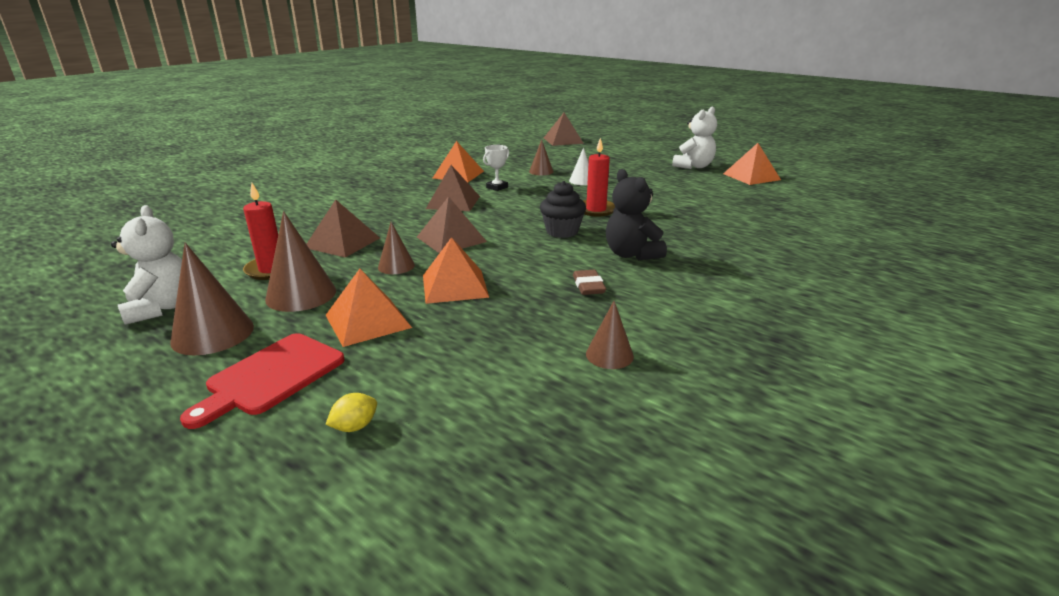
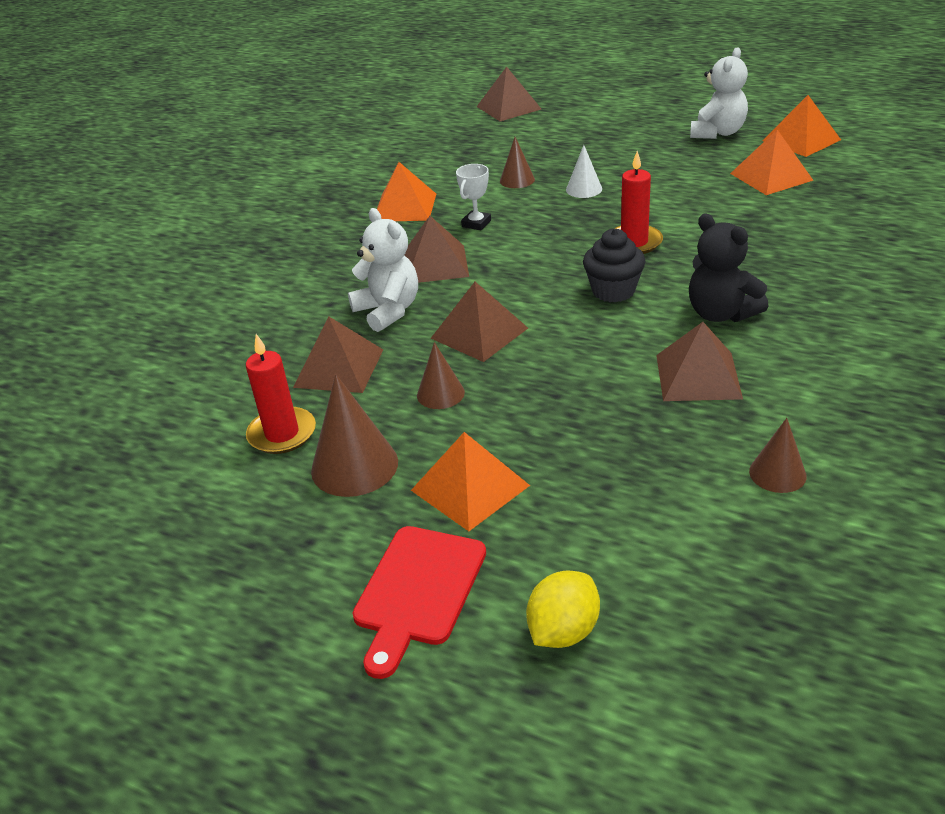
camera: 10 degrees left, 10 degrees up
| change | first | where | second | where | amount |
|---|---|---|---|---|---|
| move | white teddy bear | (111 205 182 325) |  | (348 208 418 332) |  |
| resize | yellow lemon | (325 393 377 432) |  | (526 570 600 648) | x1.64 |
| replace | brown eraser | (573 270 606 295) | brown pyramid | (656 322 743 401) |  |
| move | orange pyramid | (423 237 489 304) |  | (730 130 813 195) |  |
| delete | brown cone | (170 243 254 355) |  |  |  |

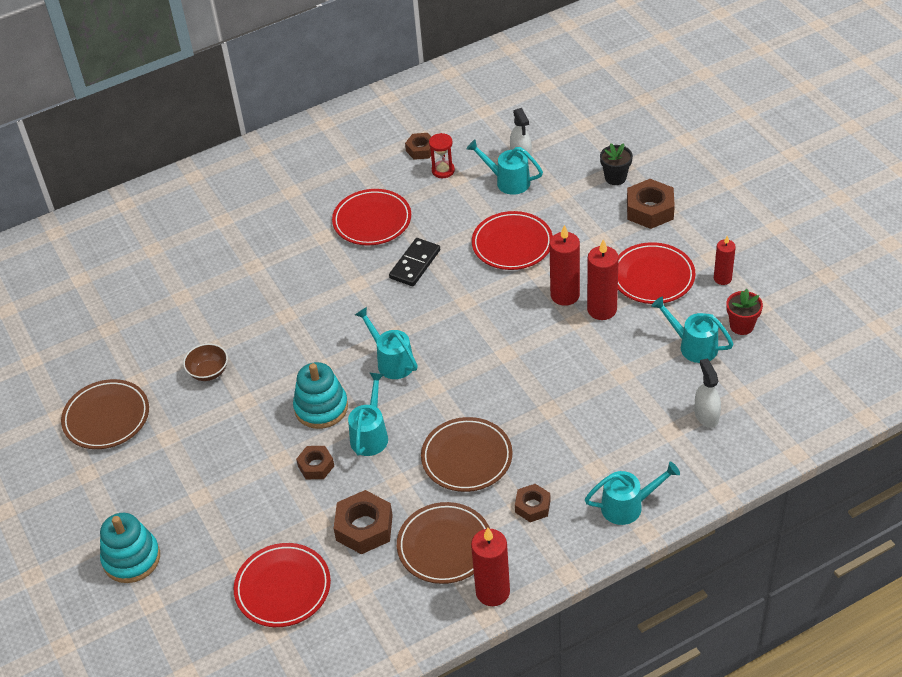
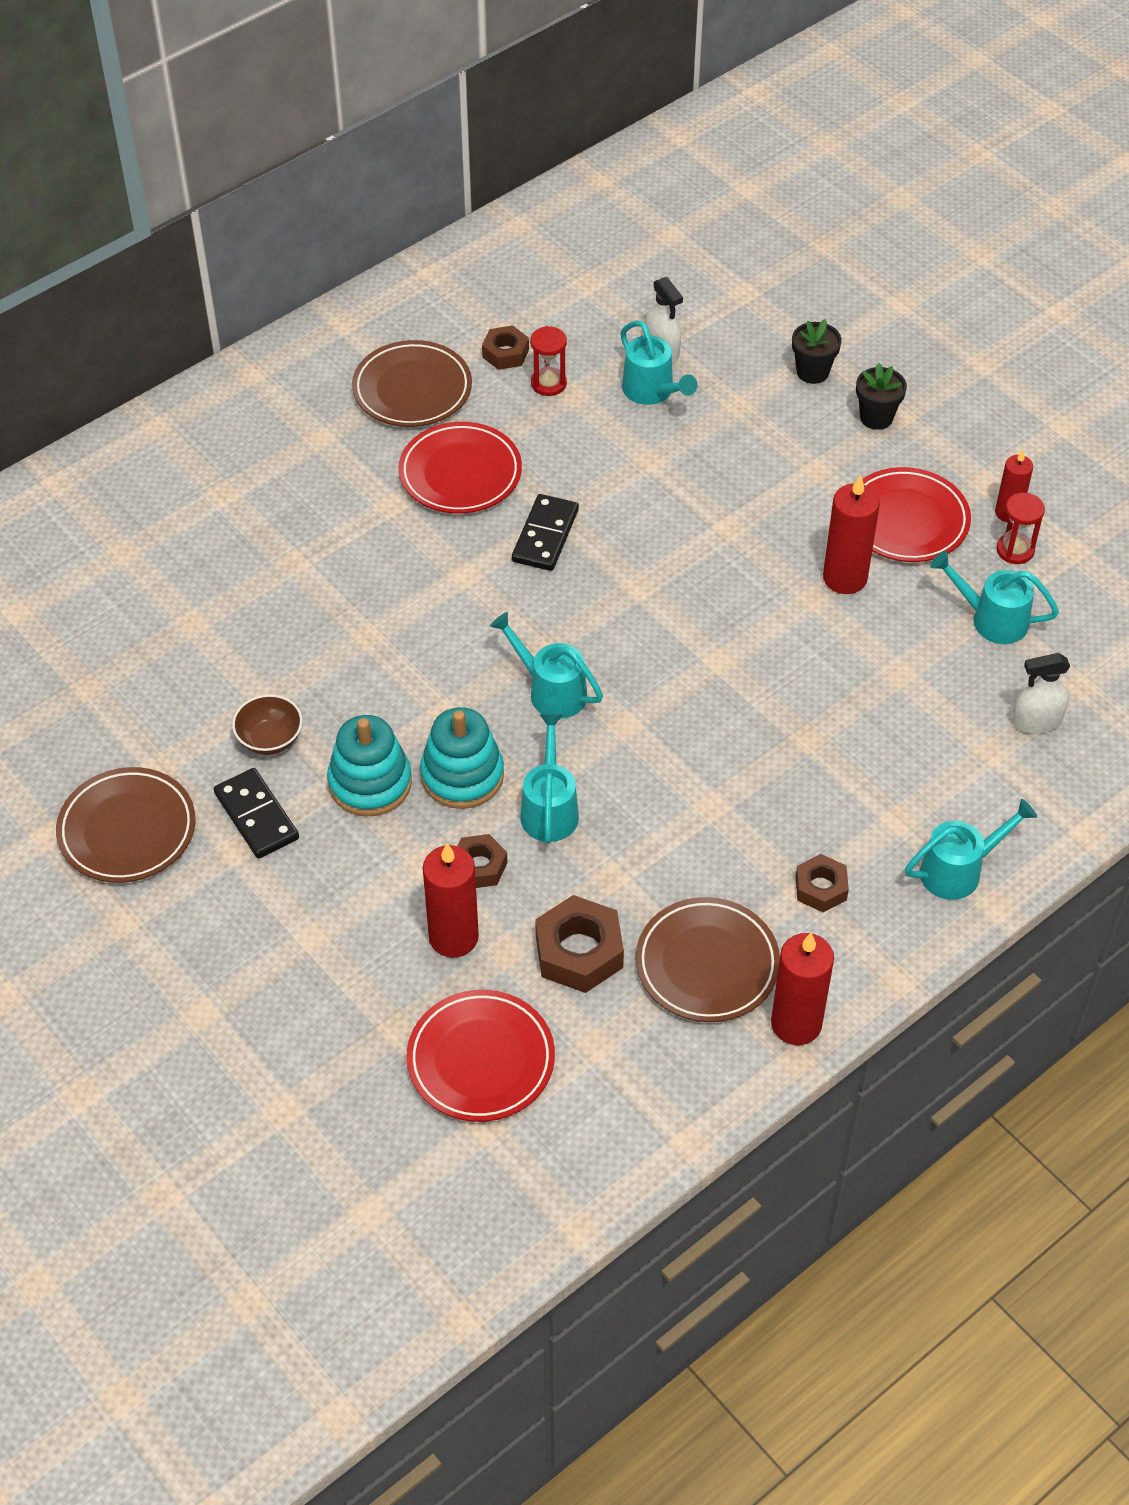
camera: 15 degrees left, 5 degrees up
| change | first | where | second | where | amount |
|---|---|---|---|---|---|
| insert |  |  | black domino | (214 768 299 859) |  |
| move | turquoise stacking toy | (100 513 160 583) |  | (327 715 412 816) |  |
| move | brown plate | (421 417 512 492) |  | (352 340 472 427) |  |
| move | red candle | (549 225 580 306) |  | (423 843 479 958) |  |
| rotate | turquoise watering can | (466 139 543 195) |  | (620 320 698 405) | 135 degrees counterclockwise |
| replace | brown nut | (627 179 675 229) | black flower pot | (856 363 907 430) |  |
| insert |  |  | red hourglass | (996 493 1045 564) |  |
| rotate | white spray bottle | (694 359 721 428) |  | (1012 653 1070 734) | 75 degrees counterclockwise |
| delete | red plate | (472 211 553 270) |  |  |  |
| delete | red flower pot | (726 289 763 335) |  |  |  |

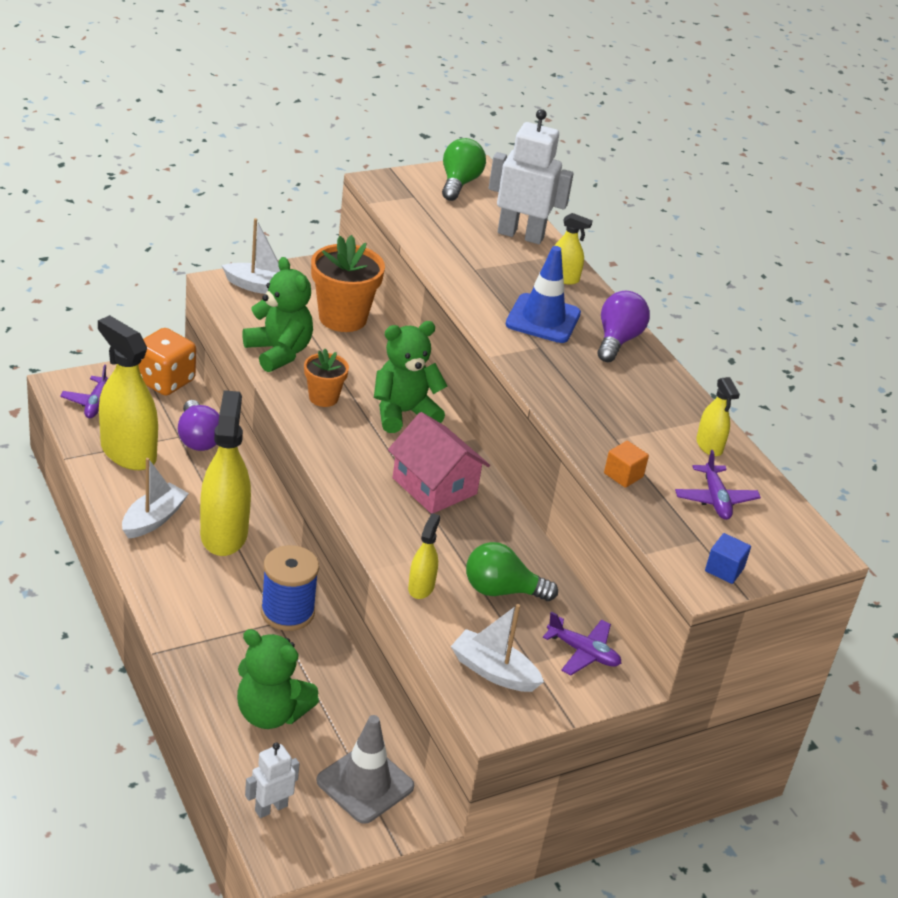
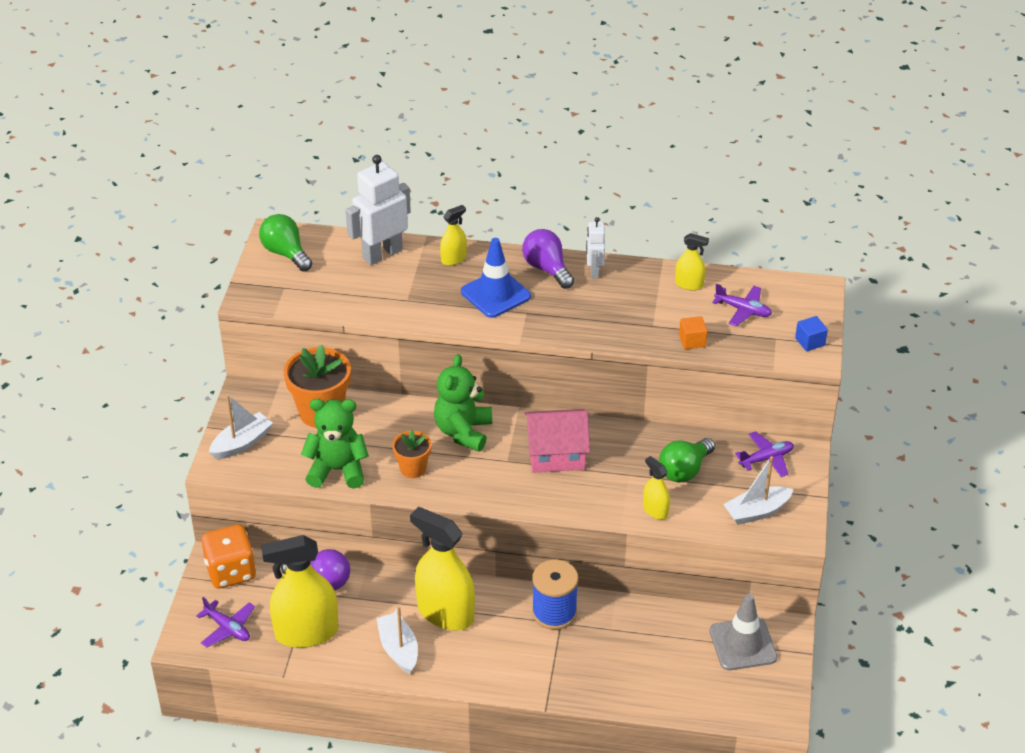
camera: 50 degrees left, 5 degrees up
| change | first | where | second | where | amount |
|---|---|---|---|---|---|
| move | white robot | (245 743 300 818) |  | (586 217 605 278) |  |
| delete | green teddy bear | (237 629 319 729) |  |  |  |

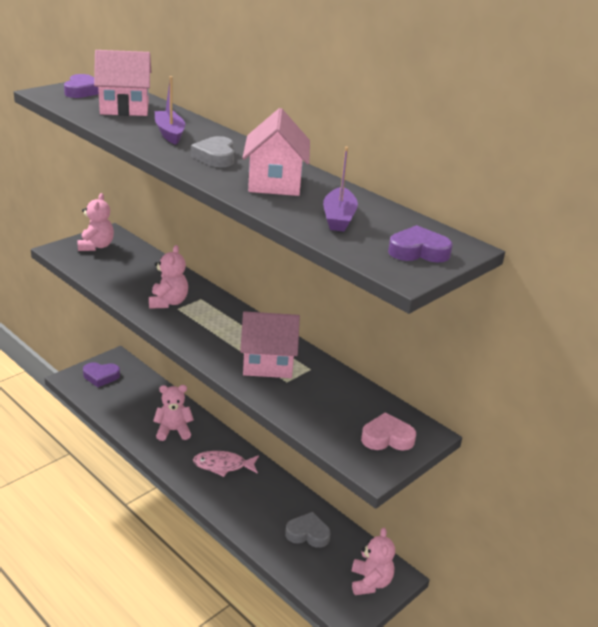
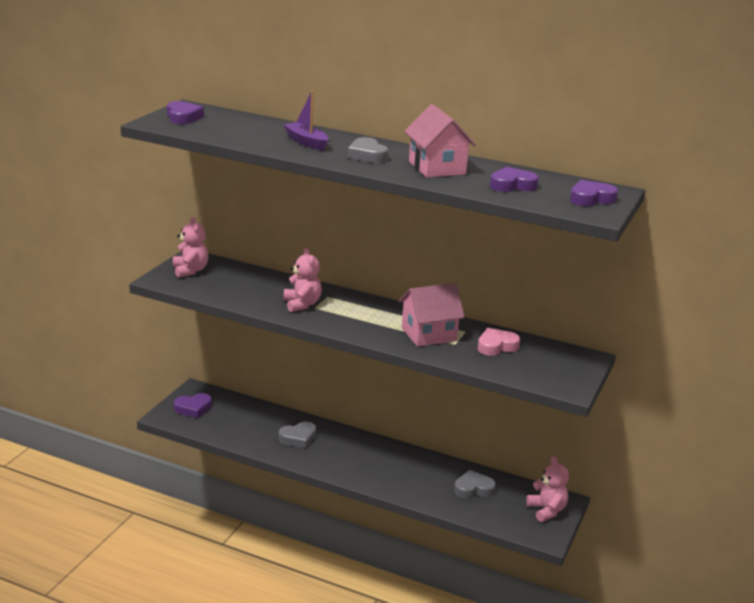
camera: 20 degrees left, 5 degrees down
| change | first | where | second | where | amount |
|---|---|---|---|---|---|
| replace | pink teddy bear | (153 385 194 441) | grey heart | (278 422 316 448) |  |
| move | pink heart | (361 413 416 451) |  | (478 328 520 356) |  |
| replace | purple boat | (323 147 358 232) | purple heart | (490 167 539 192) |  |
| delete | pink house | (94 50 151 116) |  |  |  |
| delete | pink fish | (193 451 259 477) |  |  |  |

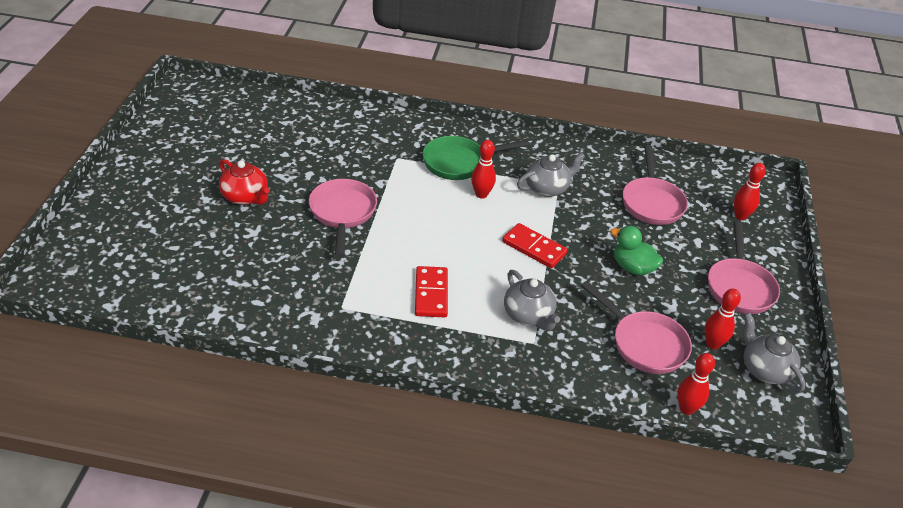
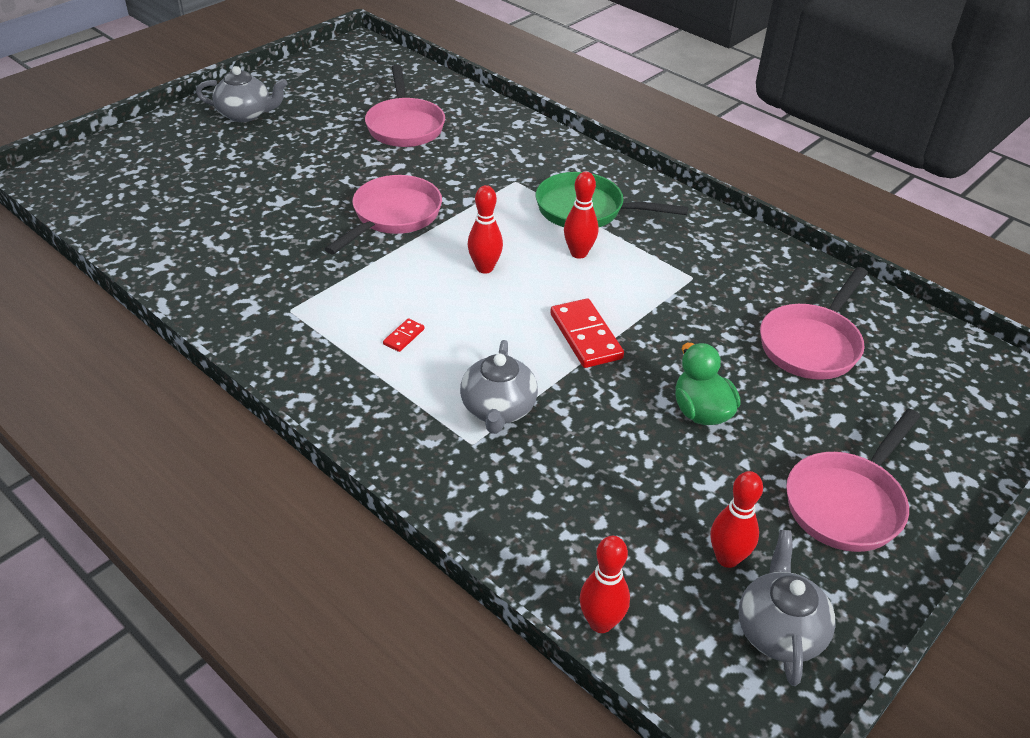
camera: 35 degrees right, 0 degrees up
| change | first | where | second | where | amount |
|---|---|---|---|---|---|
| move | grey teapot | (517 152 585 197) |  | (196 66 287 122) |  |
| move | pink pan | (581 281 692 374) |  | (365 65 445 147) |  |
| resize | red domino | (415 266 448 317) |  | (383 318 425 352) | x0.48 |
| move | red bowling pin | (734 163 766 220) |  | (468 185 503 274) |  |
| delete | red teapot | (219 159 270 205) |  |  |  |

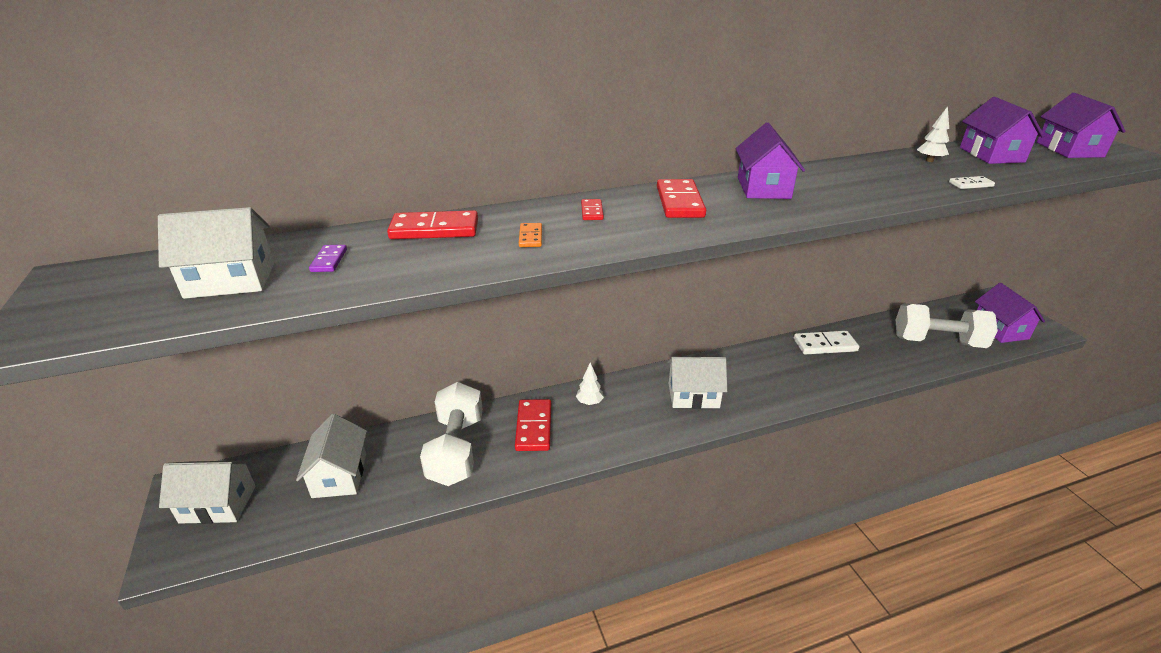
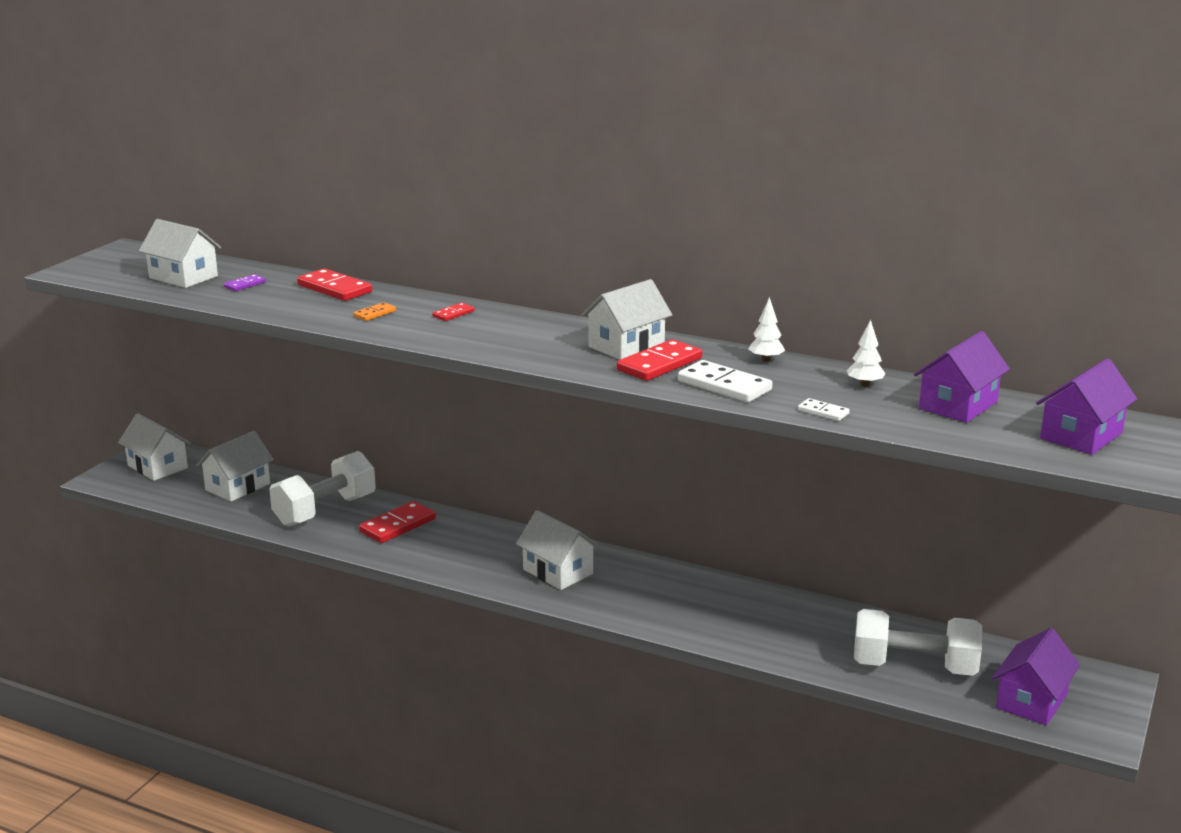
camera: 45 degrees right, 10 degrees down
| change | first | where | second | where | amount |
|---|---|---|---|---|---|
| recolor | purple house | (736 122 805 199) | white house | (582 279 672 360) |  |
| move | red domino | (657 179 706 218) |  | (617 339 702 381) |  |
| move | white domino | (794 331 859 355) |  | (678 360 772 402) |  |
| move | white tree | (576 362 604 405) |  | (748 297 785 362) |  |
| rotate | white dumbbell | (896 303 998 348) |  | (854 609 982 676) | 45 degrees counterclockwise |

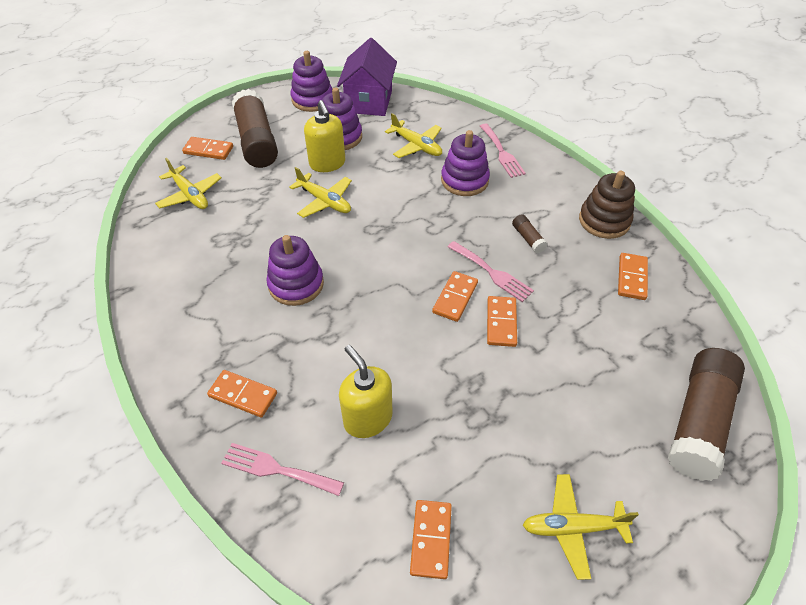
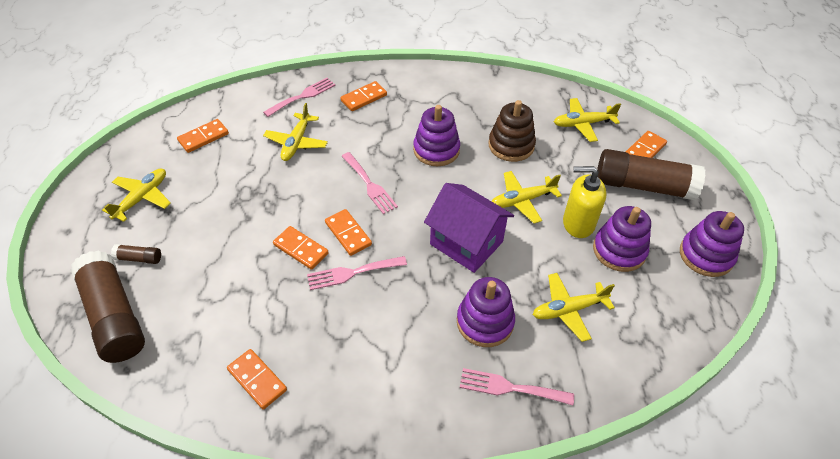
camera: 120 degrees right, 0 degrees up
| change | first | where | second | where | amount |
|---|---|---|---|---|---|
| move | brown glue stick | (512 214 548 253) |  | (111 244 161 264) |  |
| rotate | orange domino | (410 500 452 579) |  | (177 119 229 153) | 75 degrees counterclockwise |
| replace | yellow soap dispenser | (339 345 393 438) | yellow plane | (263 103 328 161) |  |
| insert |  |  | pink fork | (342 152 398 214) |  |
| move | purple house | (337 38 397 116) |  | (424 183 514 273) |  |
| move | brown stacking toy | (579 171 635 239) |  | (488 100 536 162) |  |

